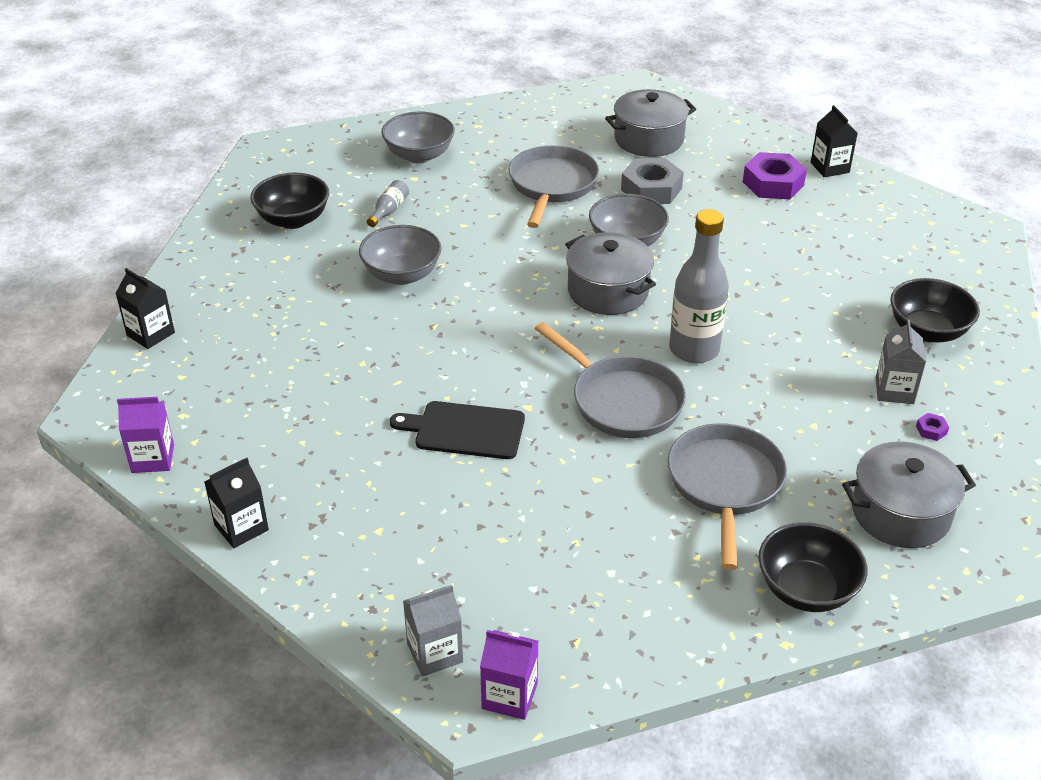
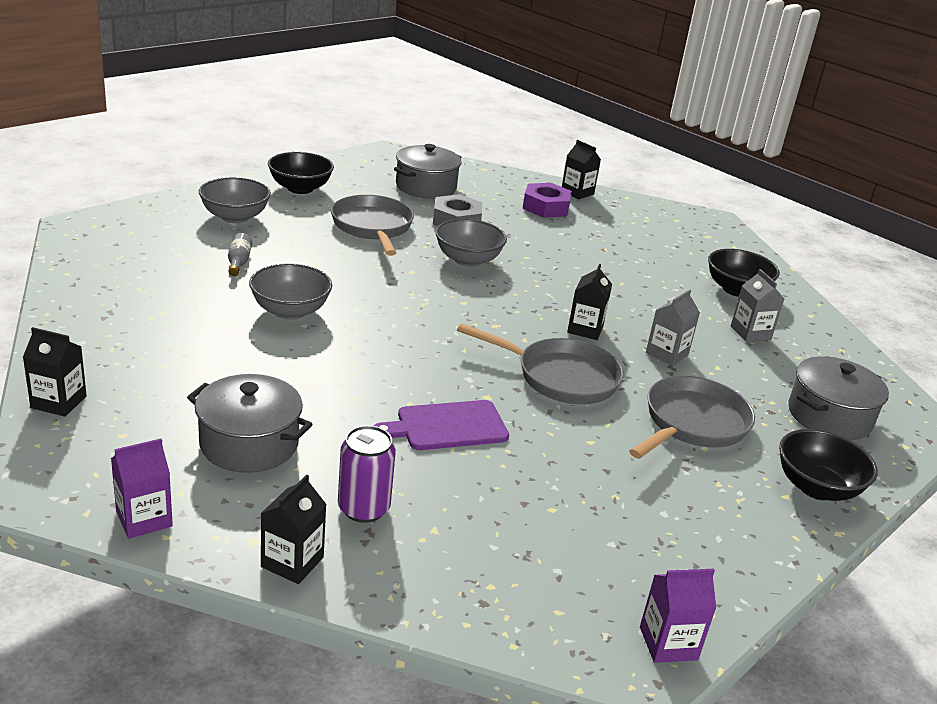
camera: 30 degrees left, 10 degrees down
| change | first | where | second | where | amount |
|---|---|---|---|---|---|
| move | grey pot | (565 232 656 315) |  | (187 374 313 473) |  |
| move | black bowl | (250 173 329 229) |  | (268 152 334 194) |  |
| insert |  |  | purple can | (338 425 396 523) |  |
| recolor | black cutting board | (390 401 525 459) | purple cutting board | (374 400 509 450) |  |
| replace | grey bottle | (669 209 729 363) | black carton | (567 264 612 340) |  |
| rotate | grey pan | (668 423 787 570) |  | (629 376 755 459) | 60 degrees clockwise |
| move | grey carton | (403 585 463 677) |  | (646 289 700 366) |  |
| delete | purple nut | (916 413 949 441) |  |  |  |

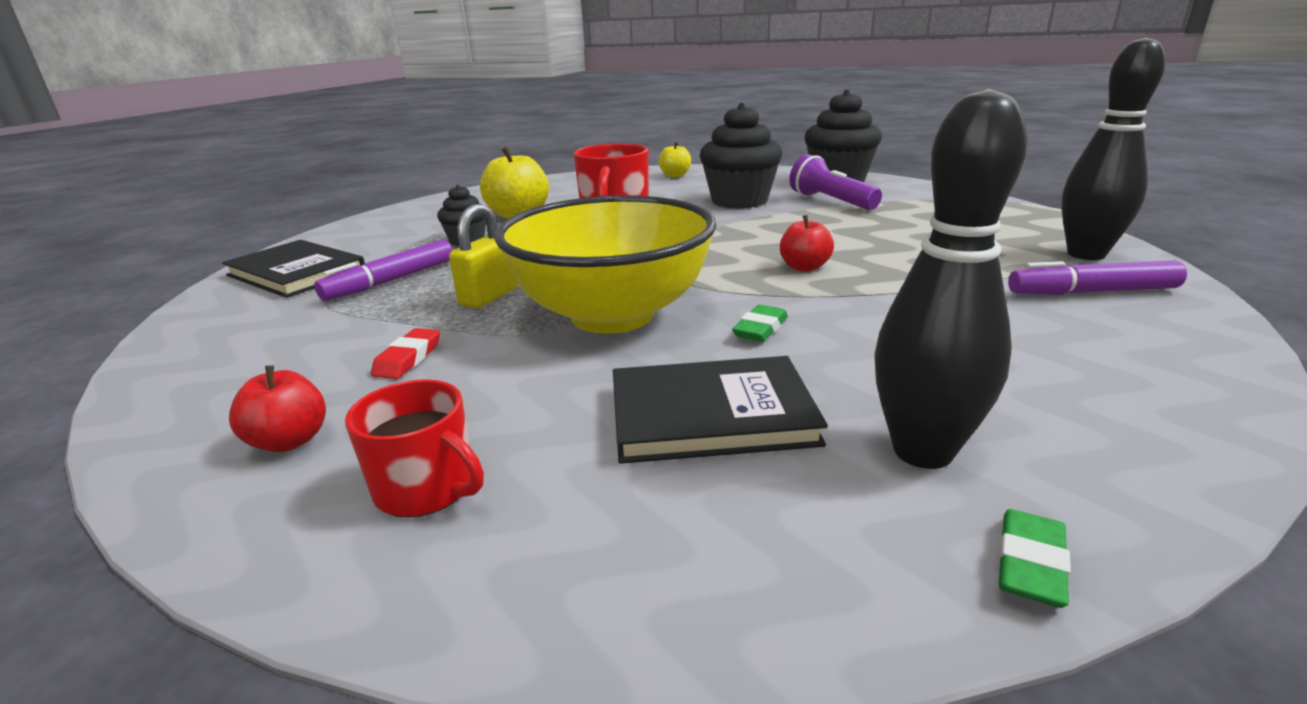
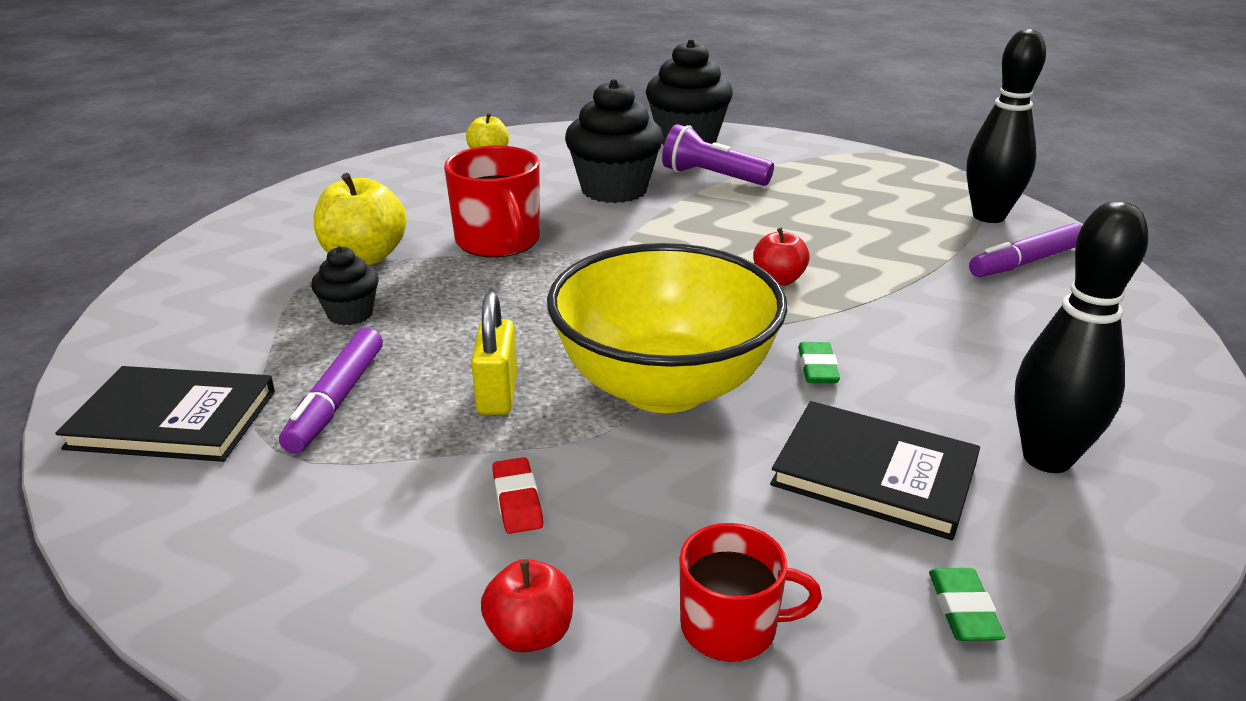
camera: 30 degrees left, 5 degrees up
| change | first | where | second | where | amount |
|---|---|---|---|---|---|
| rotate | black book | (613 356 828 464) |  | (770 401 980 540) | 60 degrees clockwise |
| move | green eraser | (999 509 1071 608) |  | (929 568 1005 641) |  |

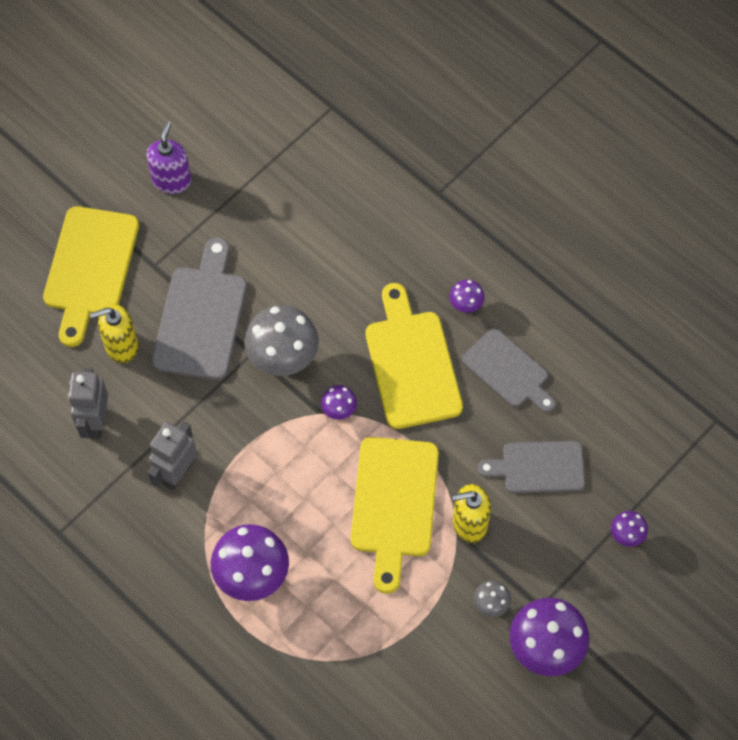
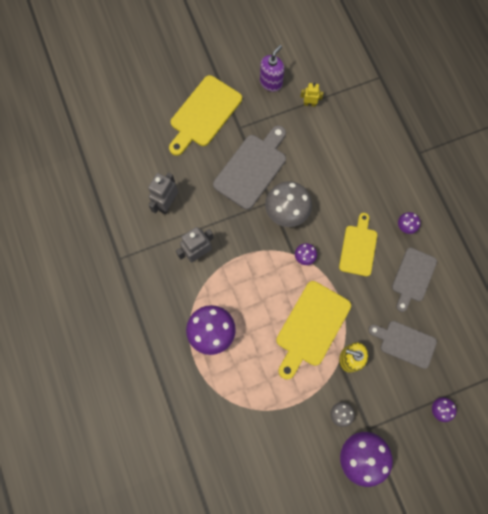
camera: 25 degrees right, 10 degrees up
| change | first | where | second | where | amount |
|---|---|---|---|---|---|
| insert |  |  | yellow robot | (300 83 324 107) |  |
| resize | yellow cutting board | (365 283 463 429) |  | (339 213 377 276) | x0.66 |
| rotate | grey cutting board | (462 328 556 412) |  | (392 248 437 312) | 45 degrees clockwise |
| delete | yellow soap dispenser | (90 304 138 363) |  |  |  |

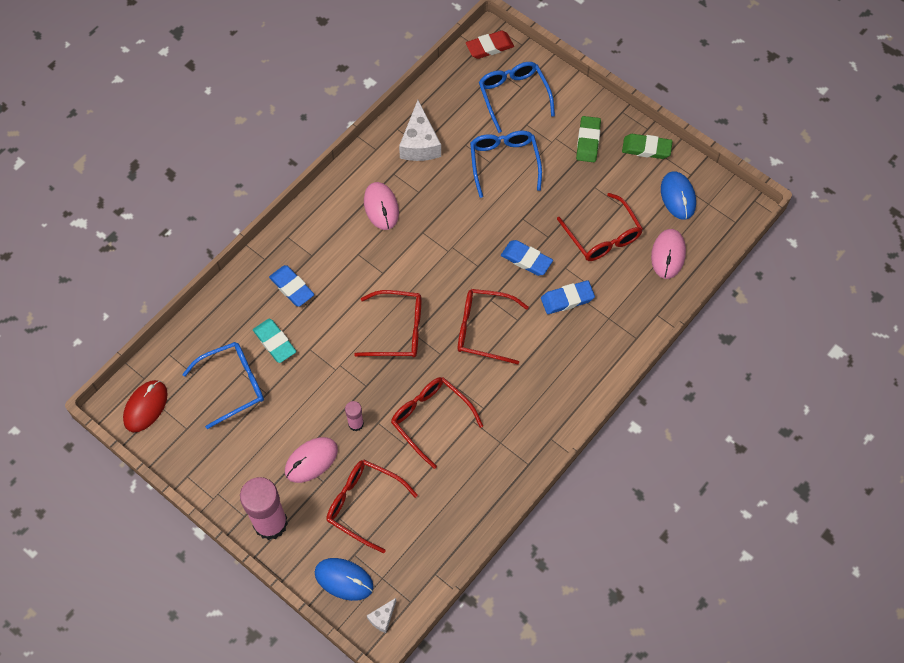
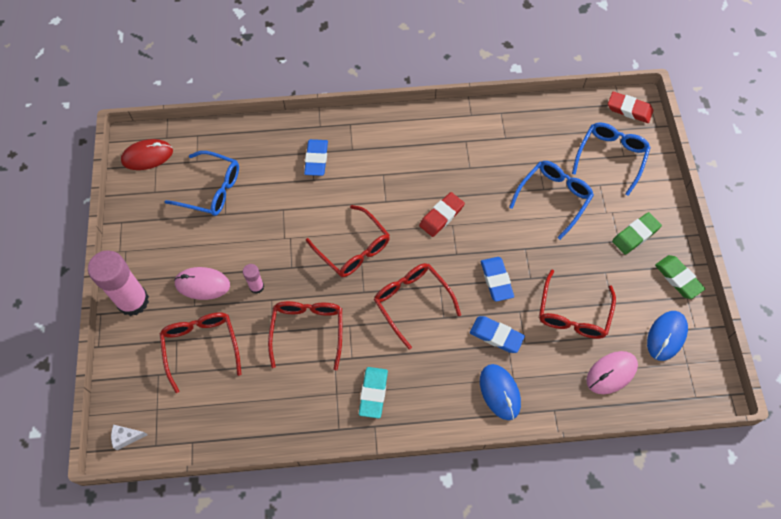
camera: 45 degrees right, 0 degrees up
| change | first | where | second | where | amount |
|---|---|---|---|---|---|
| move | turquoise eraser | (253 319 296 363) |  | (359 367 388 418) |  |
| insert |  |  | red eraser | (419 192 465 237) |  |
| move | blue mouse | (315 558 374 601) |  | (480 364 521 420) |  |
| delete | pink mouse | (364 182 399 230) |  |  |  |
| delete | white cheese | (399 100 441 161) |  |  |  |

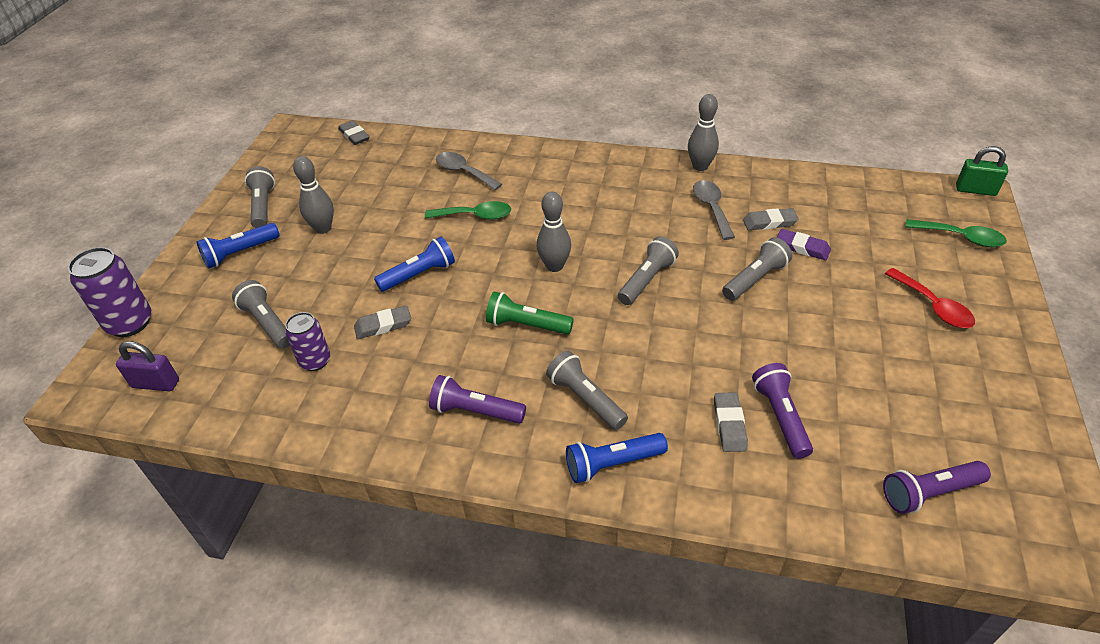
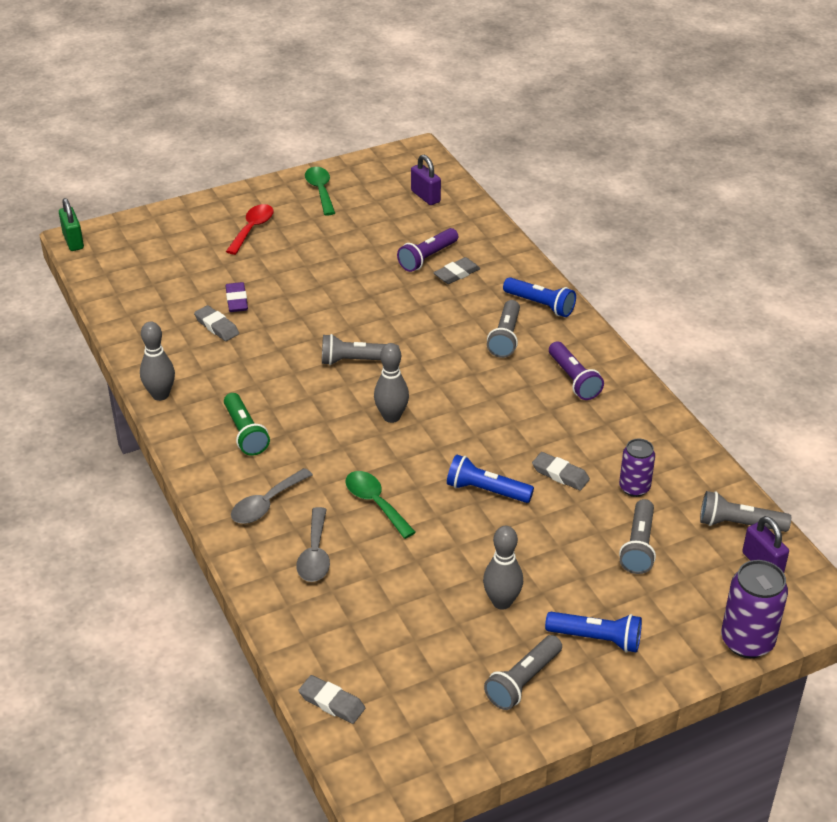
camera: 130 degrees left, 5 degrees down
| change | first | where | second | where | amount |
|---|---|---|---|---|---|
| move | green flashlight | (486 292 574 335) |  | (224 393 270 456) |  |
| move | grey spoon | (693 180 735 240) |  | (231 468 313 524) |  |
| rotate | grey eraser | (338 120 370 145) |  | (299 675 365 724) | 75 degrees counterclockwise |
| move | green spoon | (905 219 1007 247) |  | (305 167 335 216) |  |
| replace | purple flashlight | (883 461 991 514) | purple padlock | (411 155 441 205) |  |
| move | grey flashlight | (722 238 792 301) |  | (700 491 791 532) |  |

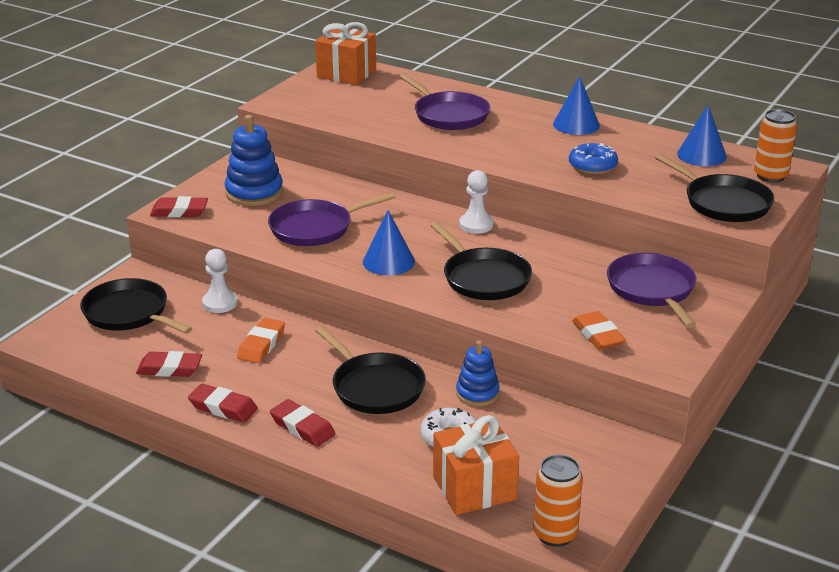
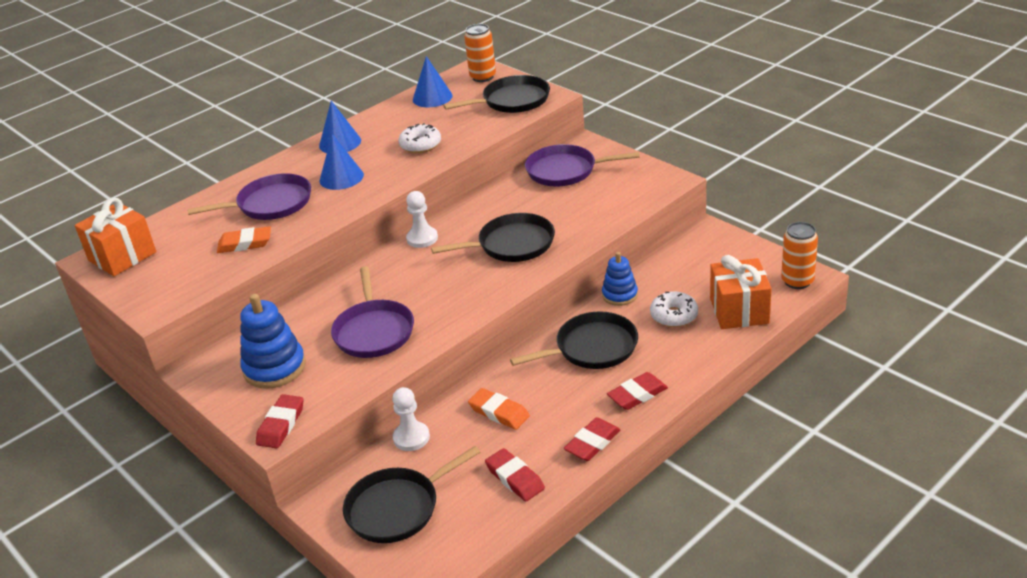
camera: 70 degrees left, 5 degrees up
| change | first | where | second | where | amount |
|---|---|---|---|---|---|
| move | orange eraser | (572 311 626 350) |  | (217 226 271 253) |  |
| move | blue cone | (363 210 415 275) |  | (319 134 364 190) |  |
| recolor | blue donut | (569 143 618 175) | white donut | (398 123 441 153) |  |
| rotate | red eraser | (136 351 202 377) |  | (485 448 545 501) | 60 degrees counterclockwise |

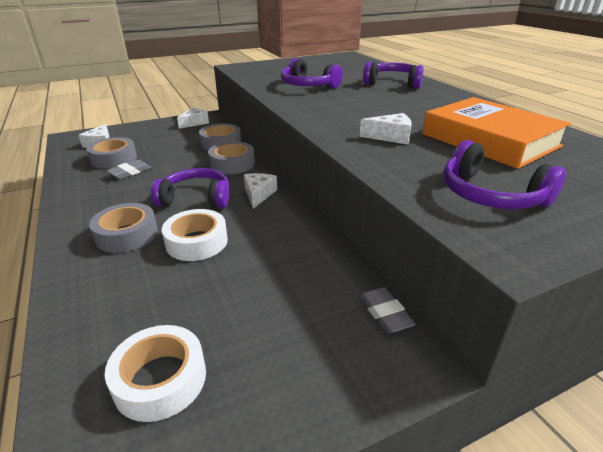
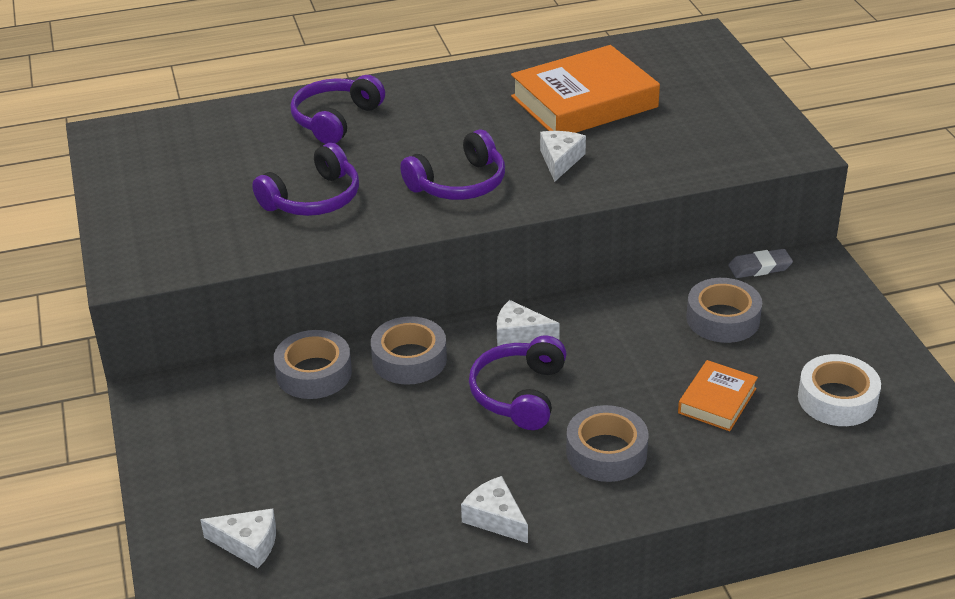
camera: 80 degrees left, 5 degrees up
| change | first | where | second | where | amount |
|---|---|---|---|---|---|
| move | purple headphones | (443 140 566 209) |  | (400 129 505 200) |  |
| move | white cheese | (177 108 209 129) |  | (461 476 528 543) |  |
| insert |  |  | orange book | (678 360 758 431) |  |
| move | grey tape | (86 137 137 169) |  | (686 278 762 343) |  |
| delete | grey eraser | (106 160 151 179) |  |  |  |
| delete | white tape | (162 209 228 261) |  |  |  |

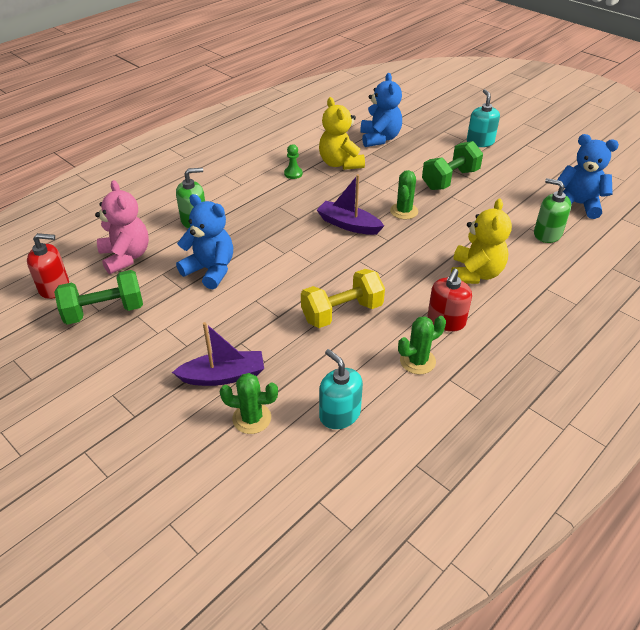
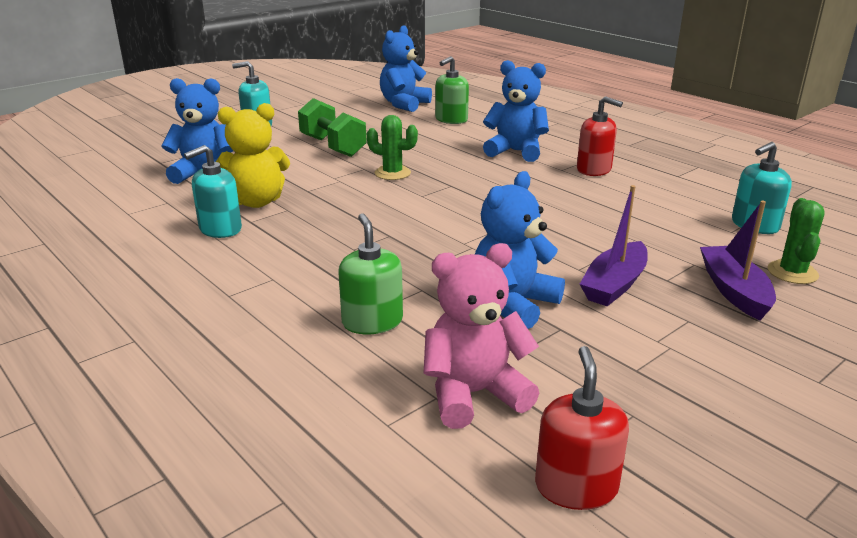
camera: 85 degrees left, 15 degrees down
| change | first | where | second | where | amount |
|---|---|---|---|---|---|
| insert |  |  | turquoise soap dispenser | (184 145 242 238) |  |
| recolor | yellow teddy bear | (451 198 512 284) | blue teddy bear | (483 60 549 162) |  |
| move | purple boat | (317 174 384 235) |  | (580 185 648 306) |  |
| delete | green dumbbell | (54 270 143 325) |  |  |  |
| delete | green pawn | (284 144 303 179) |  |  |  |
| delete | yellow dumbbell | (301 269 385 328) |  |  |  |
| delete | green cactus | (398 316 446 375) |  |  |  |

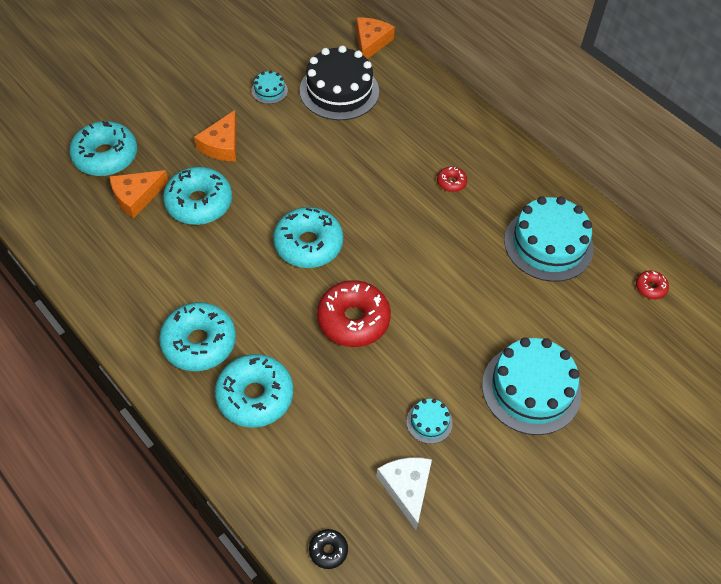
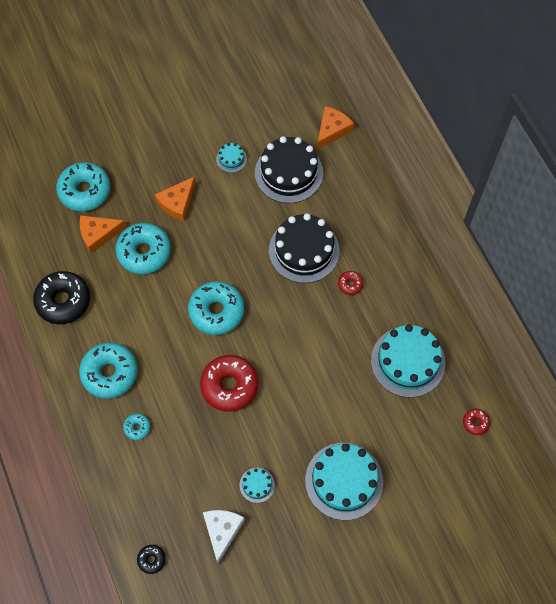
camera: 20 degrees right, 10 degrees up
| change | first | where | second | where | amount |
|---|---|---|---|---|---|
| insert |  |  | black donut | (33 271 90 325) |  |
| resize | turquoise donut | (215 354 293 428) |  | (123 414 150 440) | x0.46 |
| insert |  |  | black cake | (269 213 340 283) |  |

